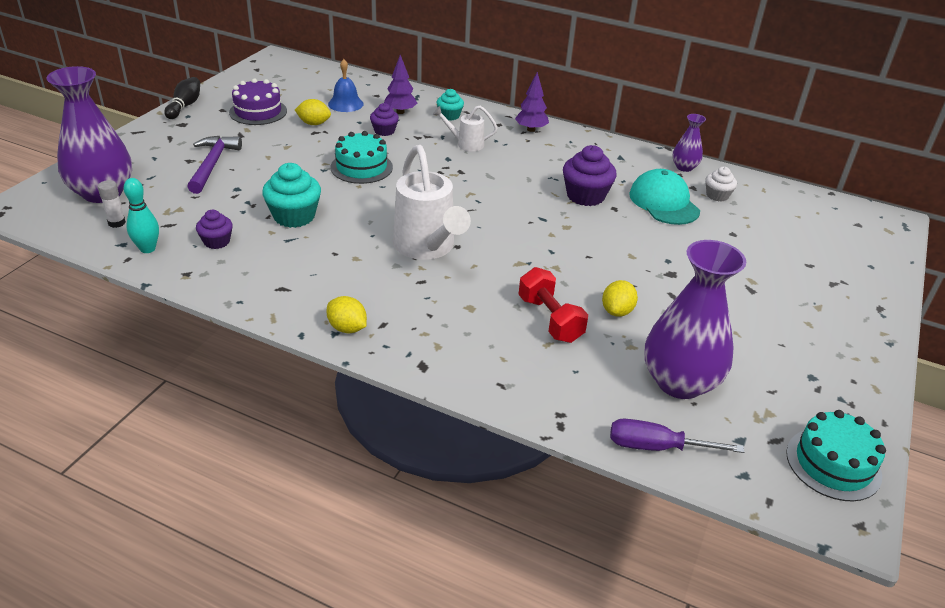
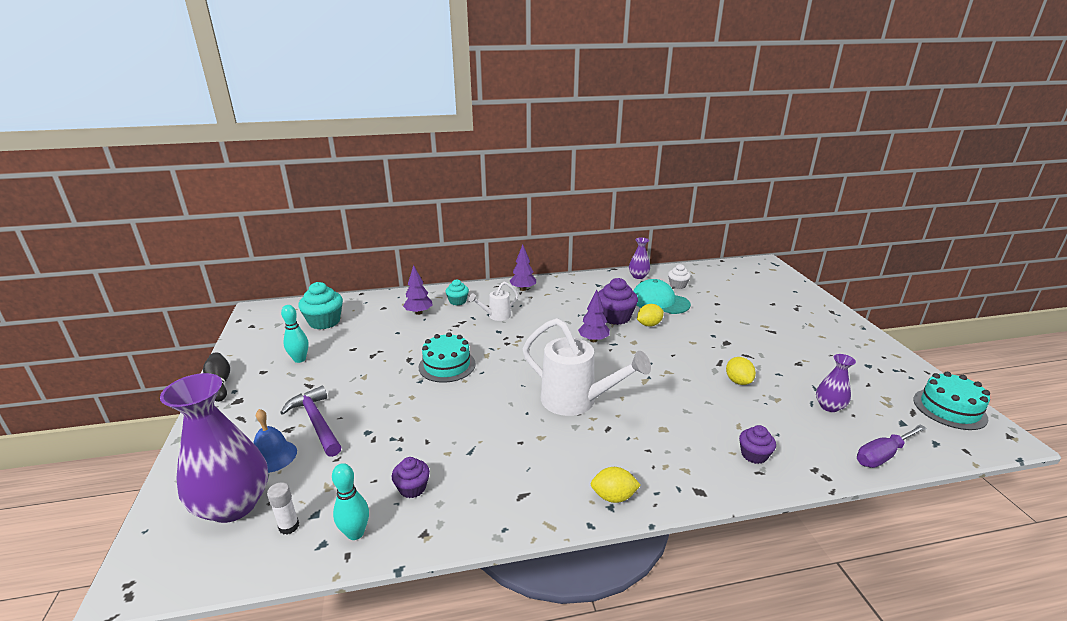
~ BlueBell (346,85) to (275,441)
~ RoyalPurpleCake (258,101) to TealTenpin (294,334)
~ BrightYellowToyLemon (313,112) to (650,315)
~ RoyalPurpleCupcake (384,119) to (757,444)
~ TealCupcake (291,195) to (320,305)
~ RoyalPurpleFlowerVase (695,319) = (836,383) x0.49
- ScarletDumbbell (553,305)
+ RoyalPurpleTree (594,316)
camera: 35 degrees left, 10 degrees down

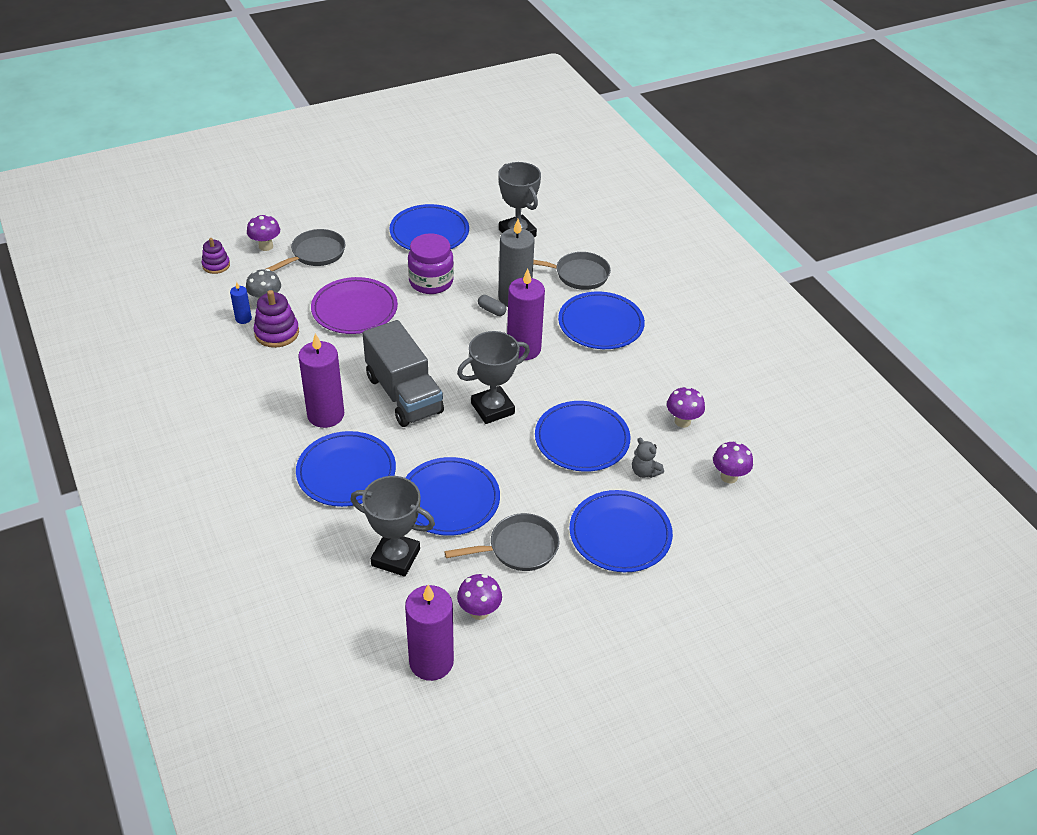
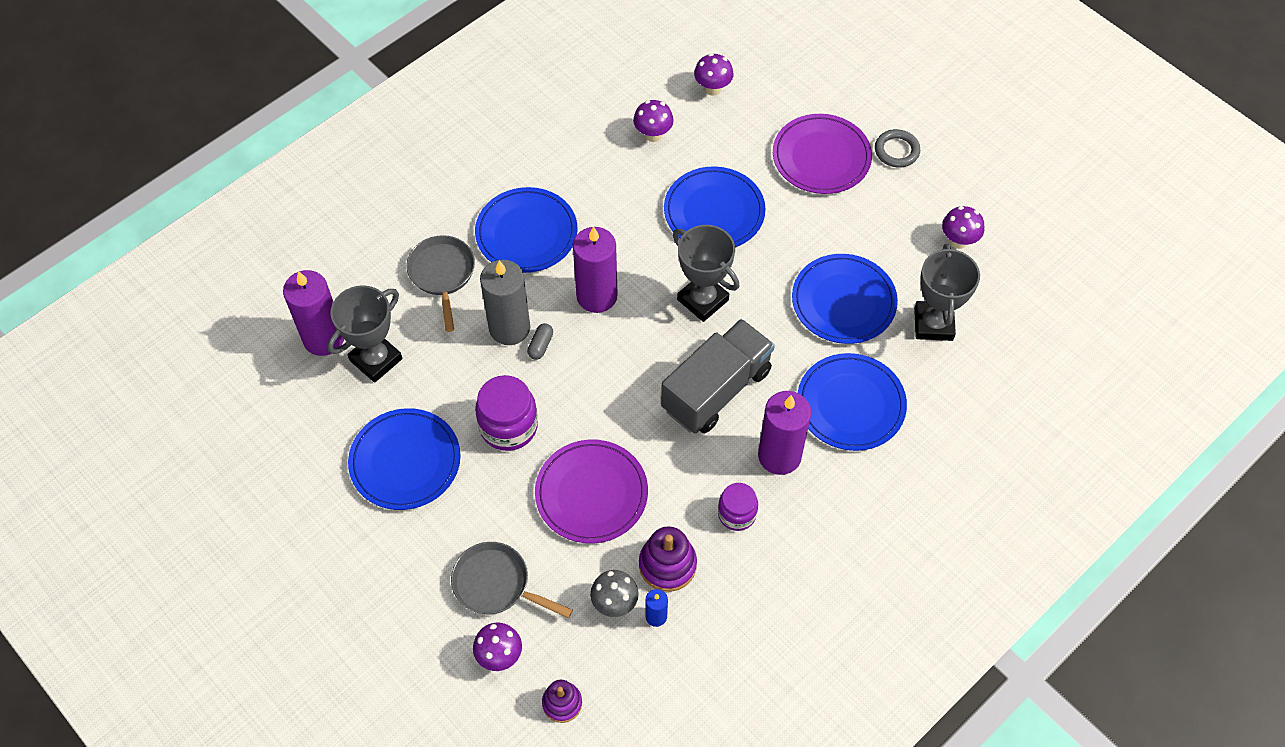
- GreyTeddyBear (648,458)
~ BluePlate (621,531) to RoyalPurplePlate (822,154)
- GreyPan (501,542)
~ RoyalPurpleWaxCandle (429,633) to (313,313)
+ GreyTorus (897,148)
+ RoyalPurpleJar (738,507)
camera: 105 degrees left, 15 degrees up

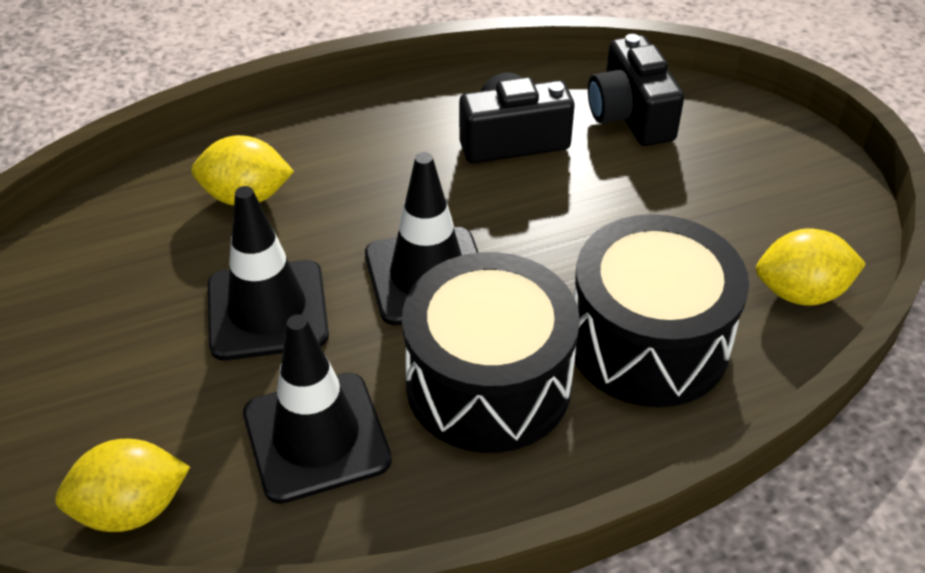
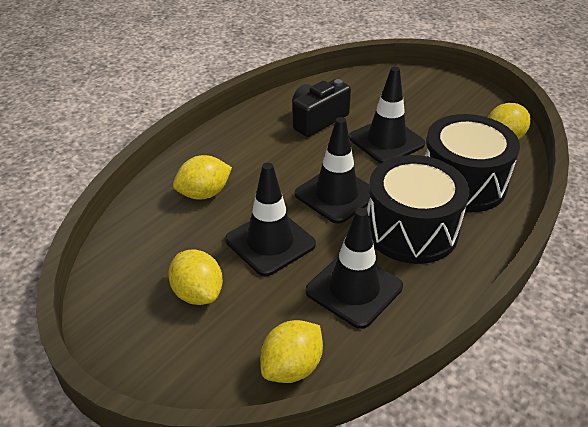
- EbonyCompactCamera (636,90)
+ EbonyRoadCone (387,115)
+ BrightYellowToyLemon (195,277)
camera: 30 degrees left, 5 degrees down

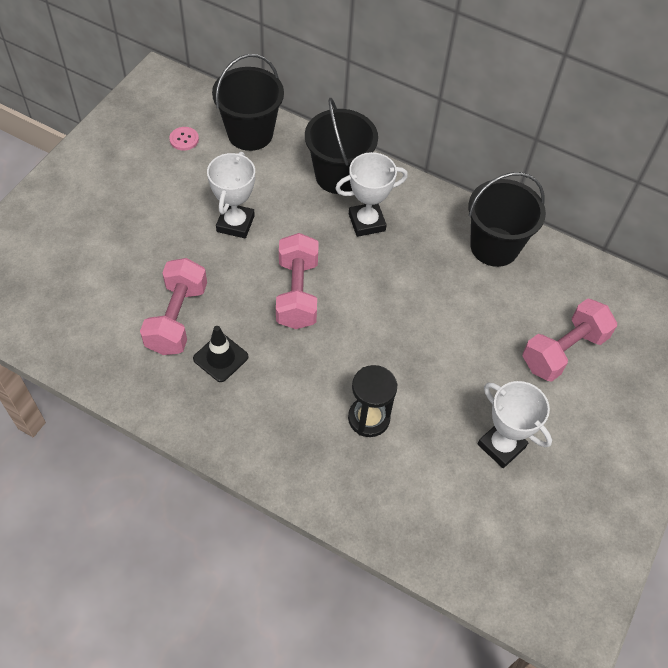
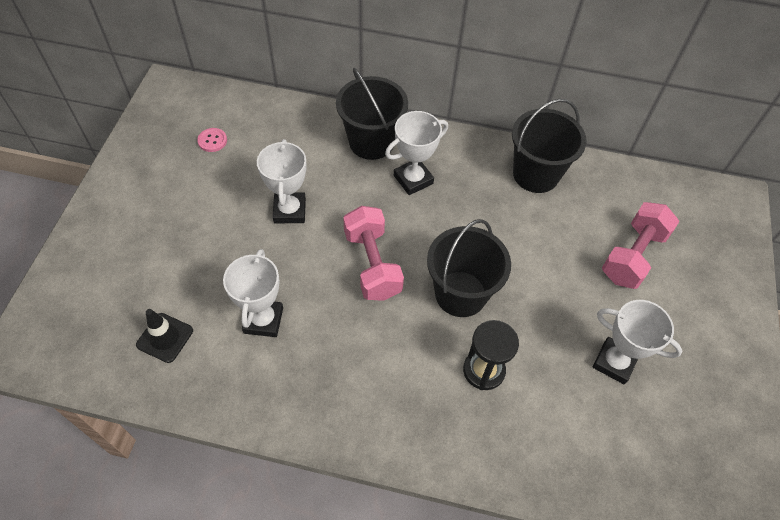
~ EbonyPail (248,102) to (469,268)
~ RosePinkDumbbell (173,306) to SnowWhiteAwardCup (253,293)
~ EbonyRoadCone (221,354) to (164,336)
camera: 15 degrees left, 0 degrees up

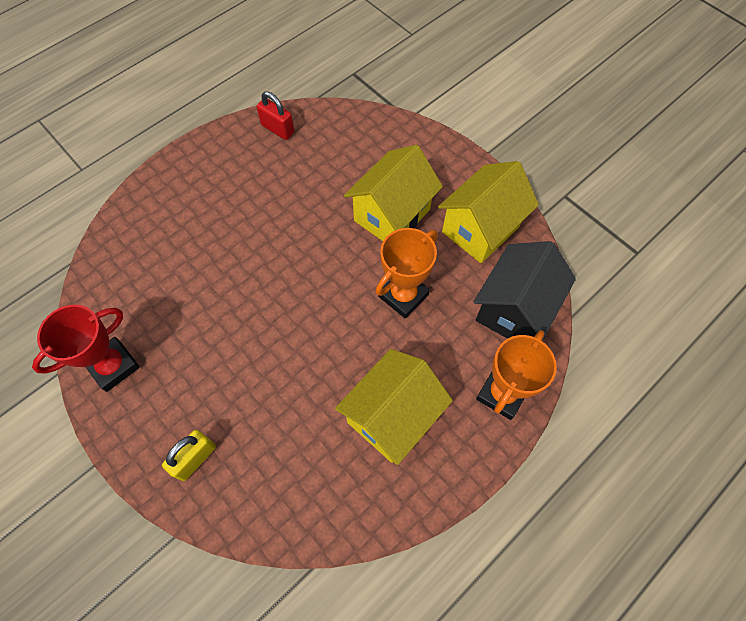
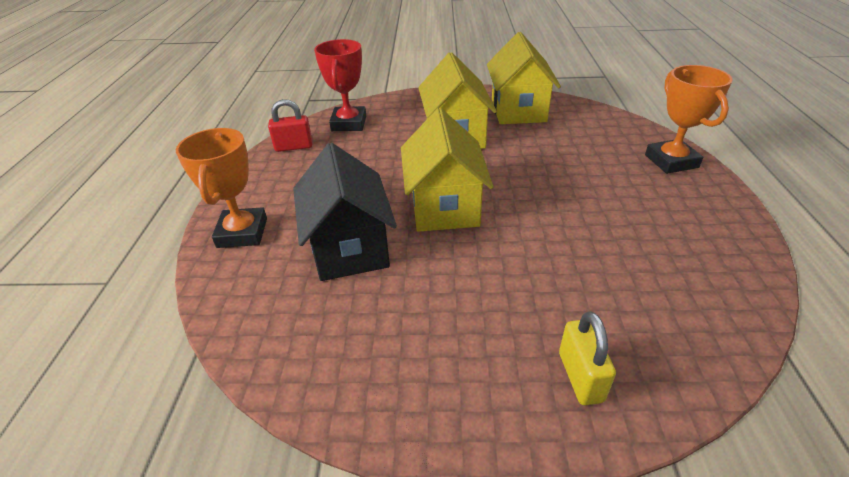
~ OrangeColouredAwardCup (406,273) to (221,188)
~ EbonyHouse (524,290) to (345,212)
~ ScarletAwardCup (86,348) to (340,85)
~ BrightYellowHouse (394,407) to (447,170)
camera: 45 degrees left, 25 degrees down

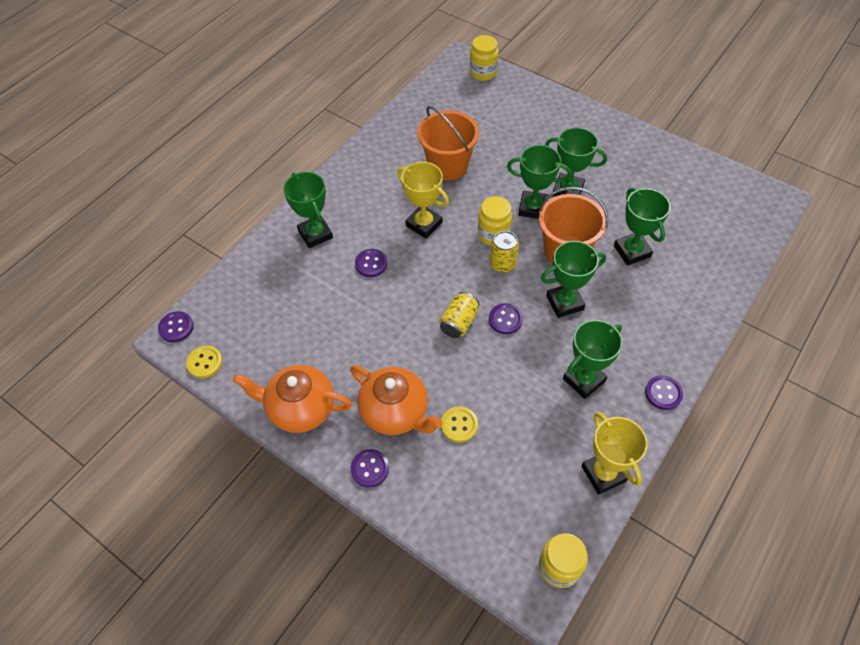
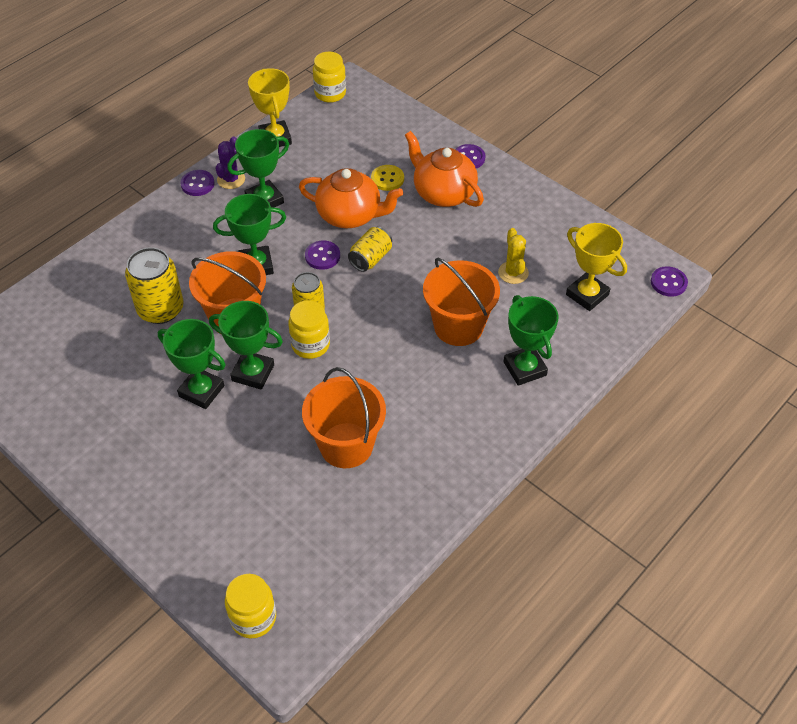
~ BrightYellowAwardCup (423,200) to (596,267)
~ GreenAwardCup (642,227) to BrightYellowCan (154,285)
~ RoyalPurpleButton (371,263) to OrangeColouredPail (461,302)
- BrightYellowButton (204,362)
~ OrangeColouredTeapot (292,399) to (351,198)
+ RoyalPurpleSaguaroCactus (230,162)
+ BrightYellowSaguaroCactus (513,256)
camera: 175 degrees left, 5 degrees down

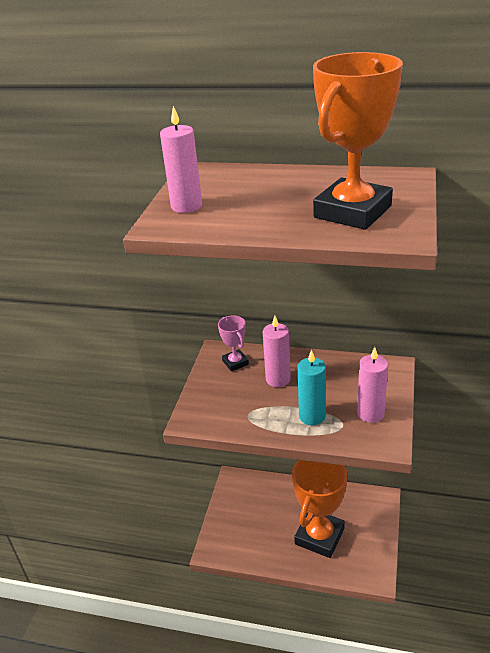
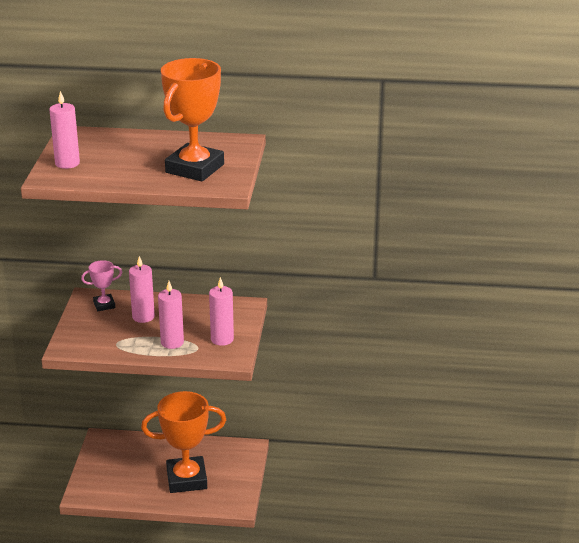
~ RosePinkAwardCup (233,343) = (101,285) 75 degrees counterclockwise
~ TealWaxCandle (312,387) to RosePinkWaxCandle (171,315)
~ OrangeColouredAwardCup (320,509) = (183,442) 60 degrees clockwise
camera: 10 degrees left, 5 degrees down

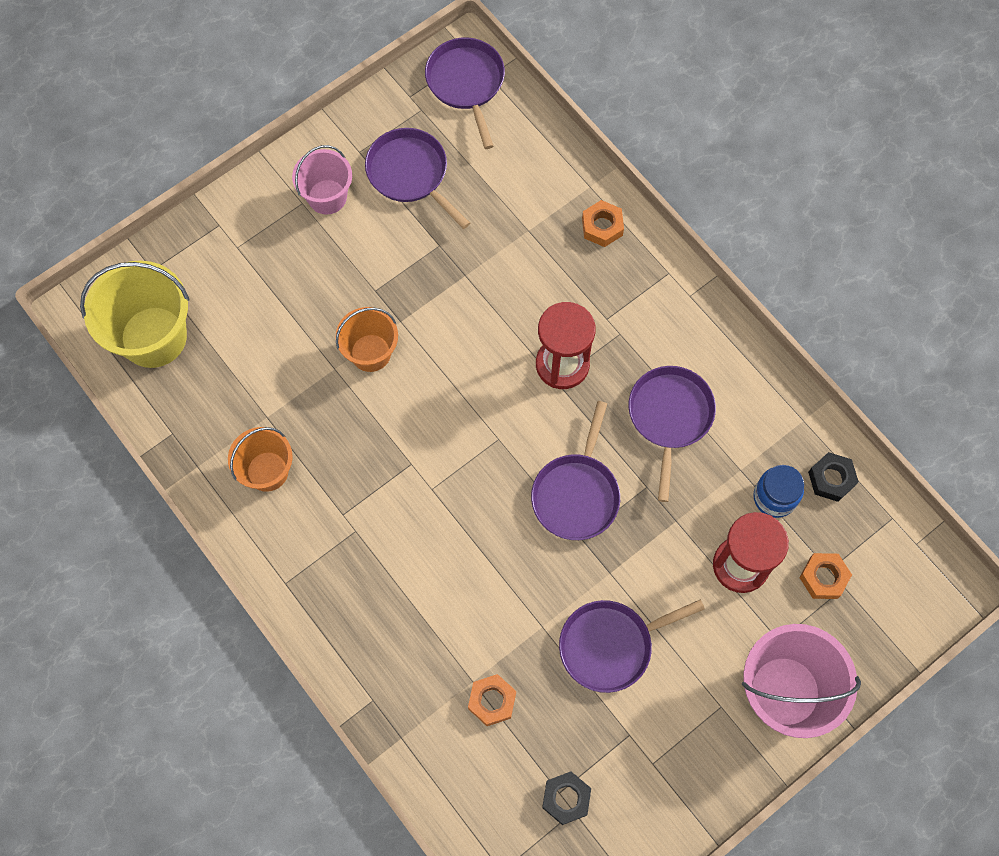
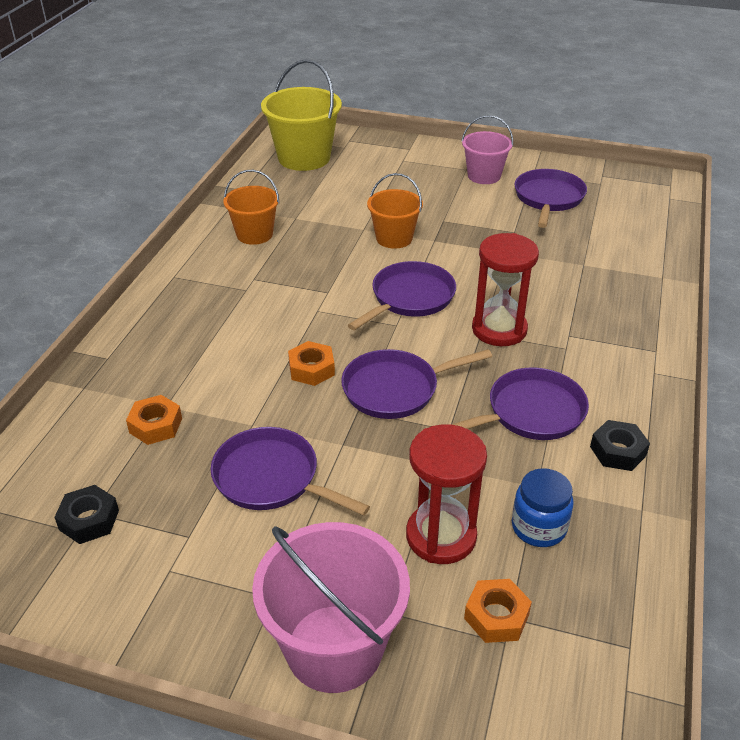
~ RoyalPurplePan (465,93) to (402,295)
~ OrangeColouredHexagonNut (603,223) to (311,363)
~ EbonyHexagonNut (833,477) to (620,445)
camera: 55 degrees right, 30 degrees down

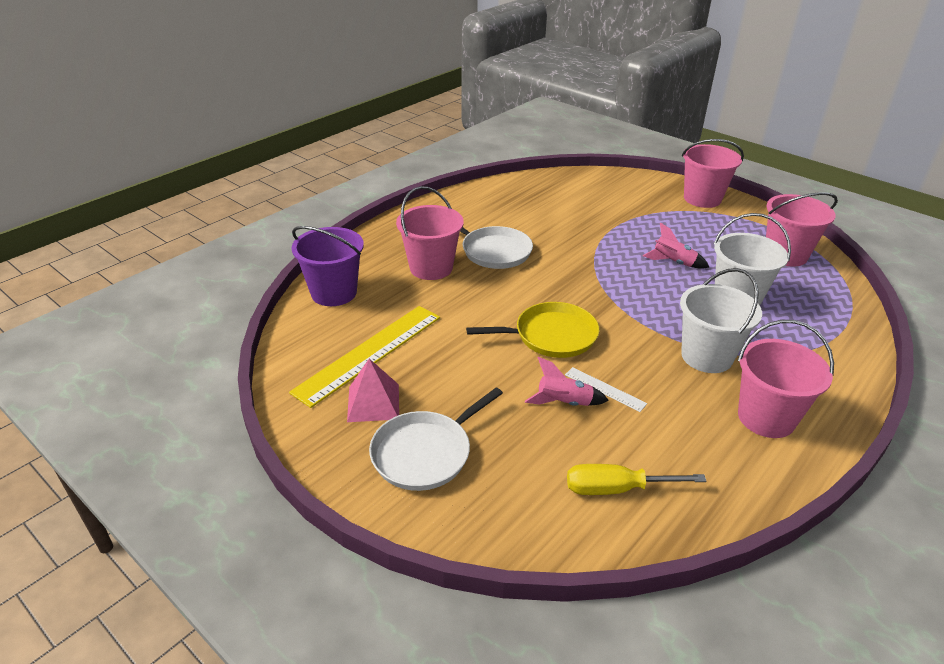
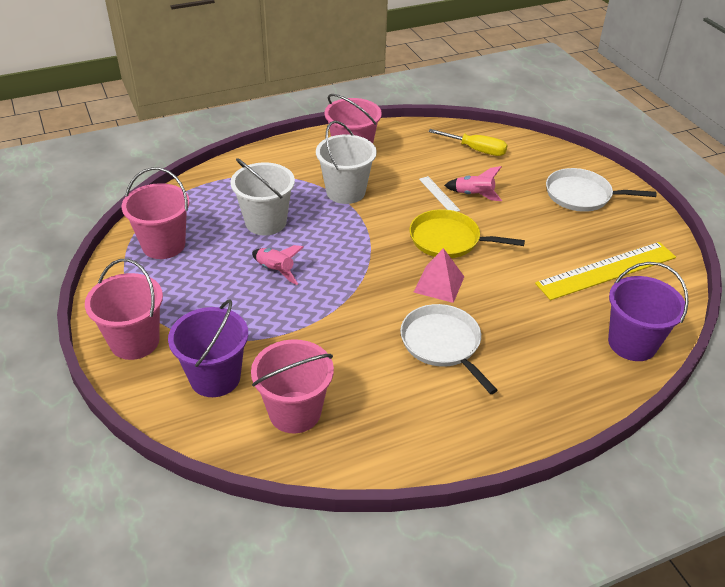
~ RosePinkPail (430,233) to (292,386)
~ RosePinkPyramid (373,390) to (439,275)
~ SnowWhitePan (436,439) = (601,190) 150 degrees counterclockwise
+ RoyalPurplePail (208,348)
camera: 155 degrees left, 5 degrees up

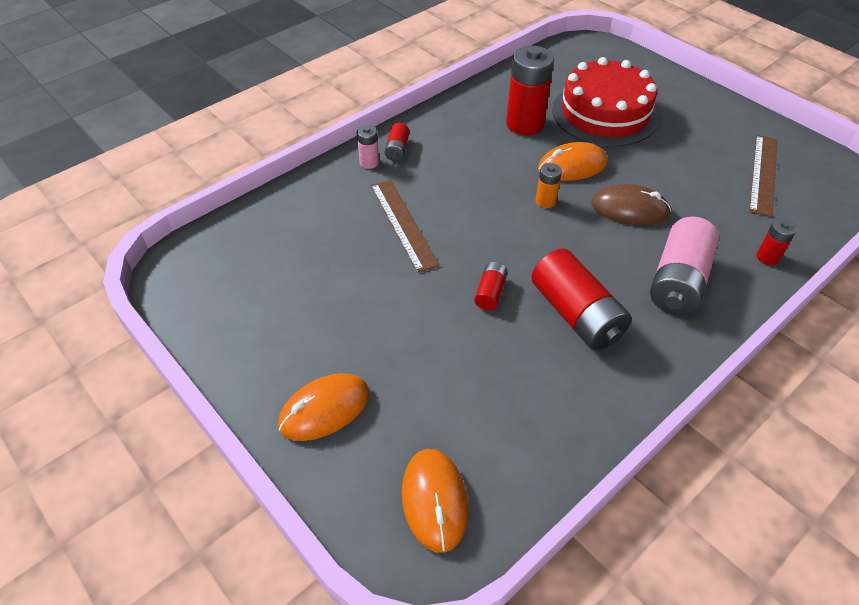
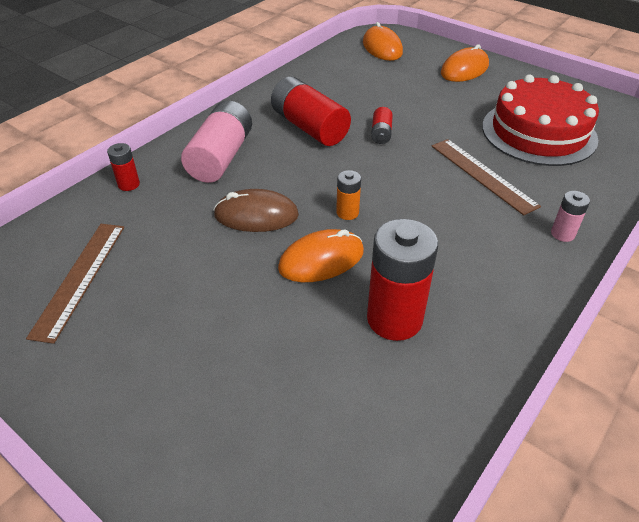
~ ScarletCake (605,102) to (540,120)
- ScarletBattery (397,142)
camera: 170 degrees right, 5 degrees down

